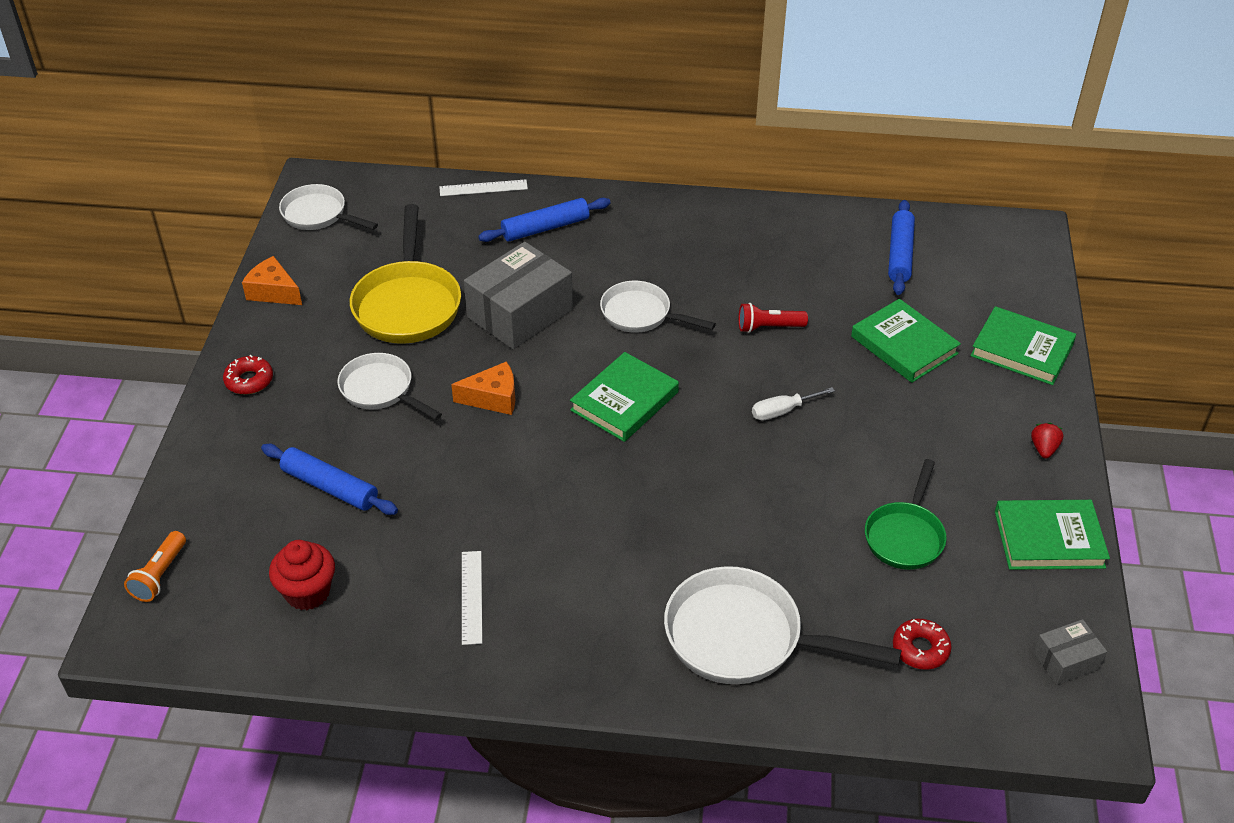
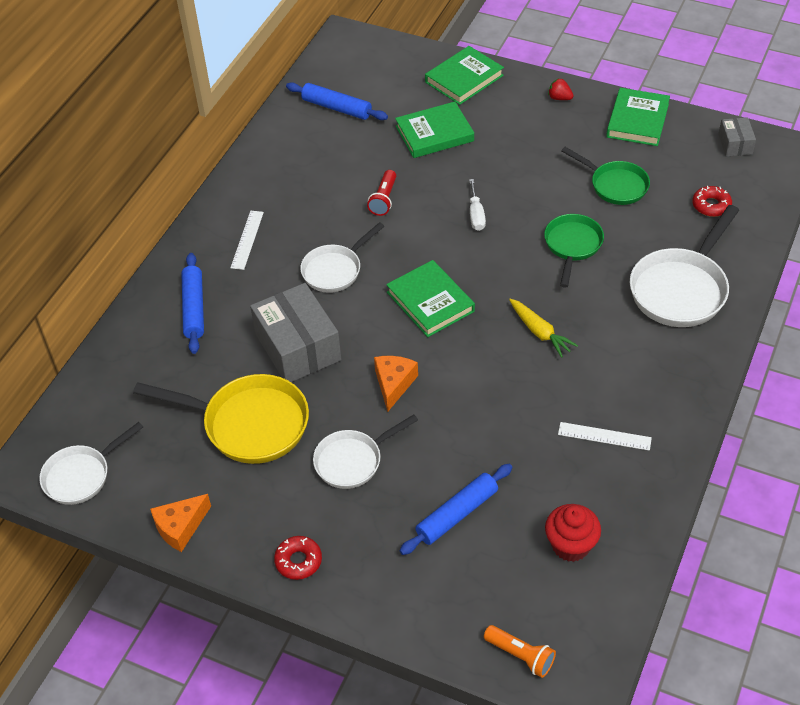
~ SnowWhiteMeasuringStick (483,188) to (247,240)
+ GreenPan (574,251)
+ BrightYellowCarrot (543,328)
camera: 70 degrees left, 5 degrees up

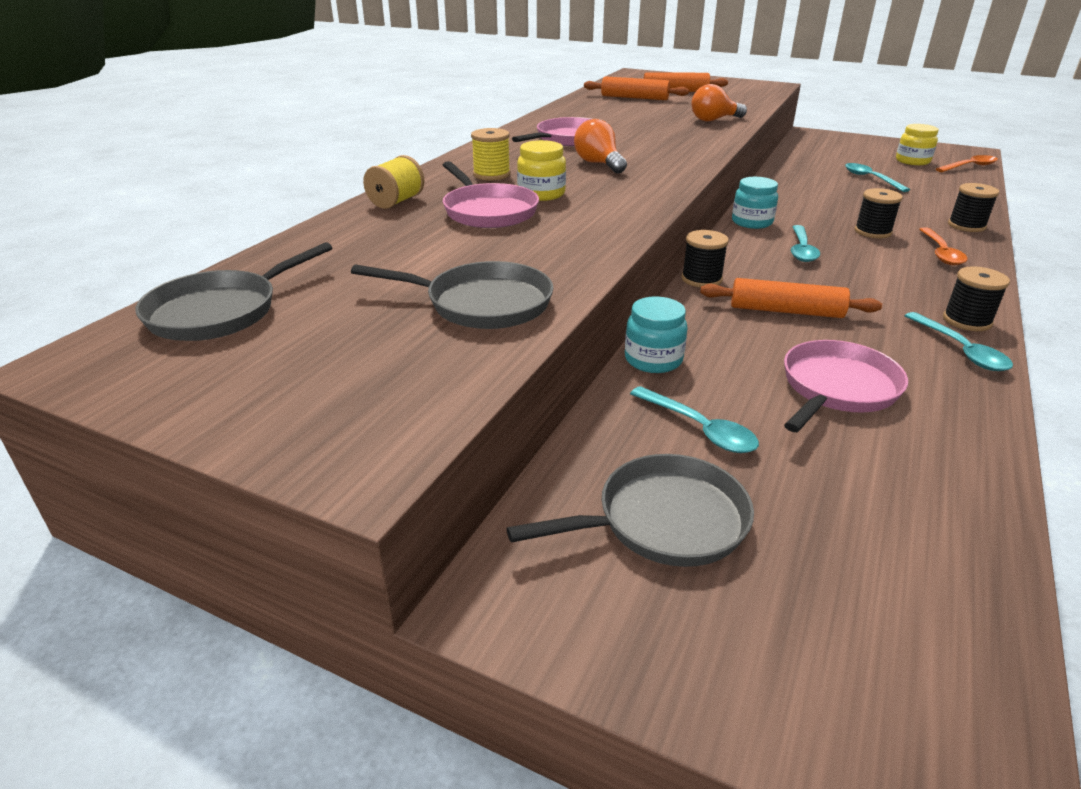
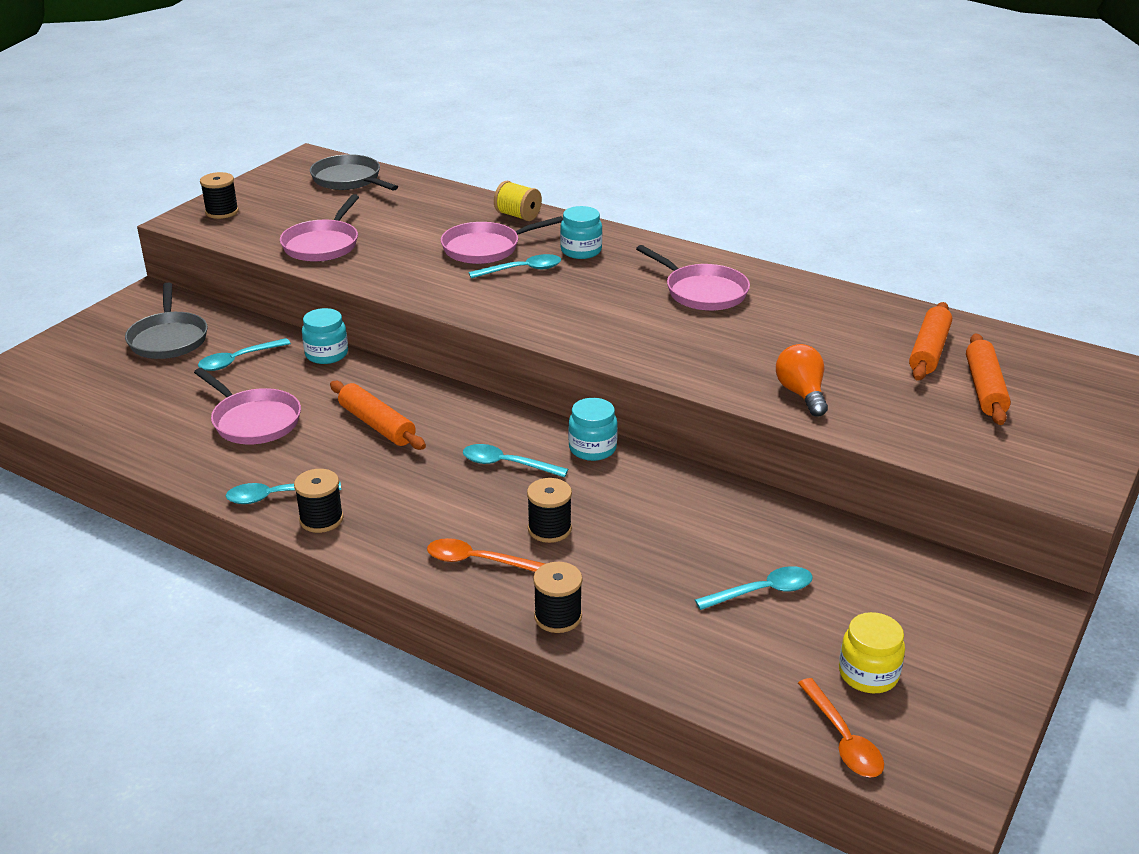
- OrangeColouredLightBulb (600,146)
~ BrightYellowReelOfThread (490,154) to TealJar (581,232)
~ BrightYellowJar (541,170) to TealTeaspoon (515,266)
~ EbonyReelOfThread (705,258) to (219,195)
~ GreyPan (452,295) to RosePinkPan (319,228)
~ OrangeColouredDoughRoller (791,298) = (378,415) 60 degrees counterclockwise
camera: 95 degrees right, 0 degrees up

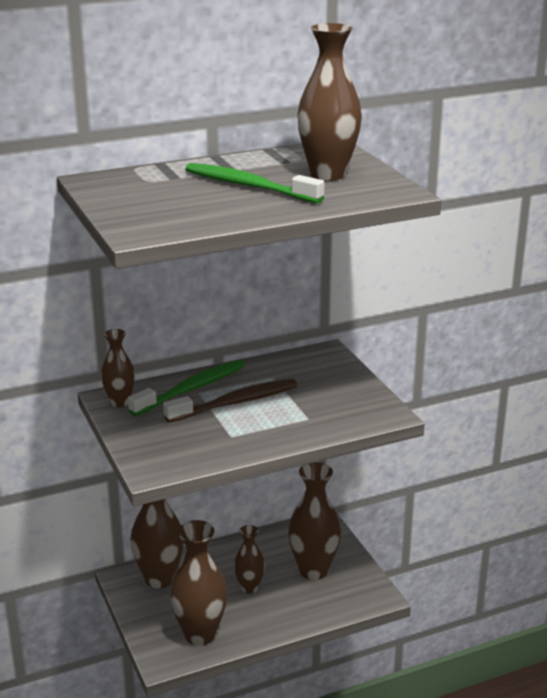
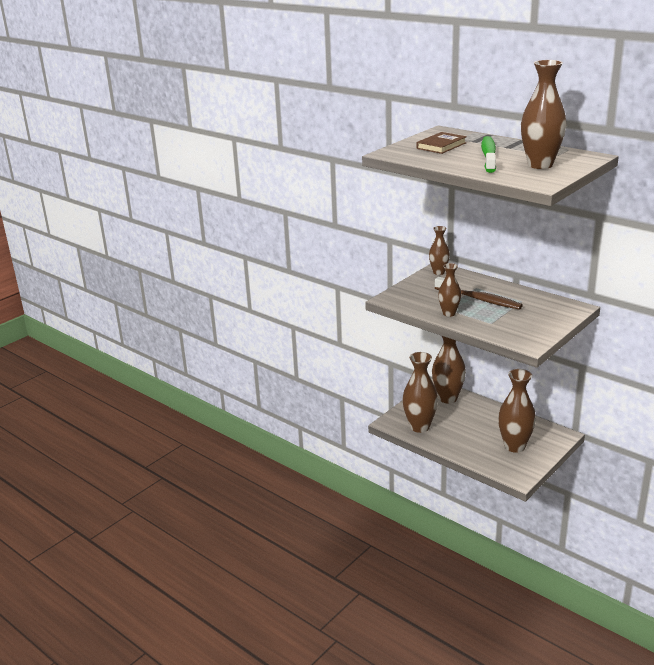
- GreenToothbrush (186,387)
~ RussetFlowerVase (249,559) to (449,290)
+ RussetHardcover (442,143)
camera: 65 degrees right, 0 degrees up

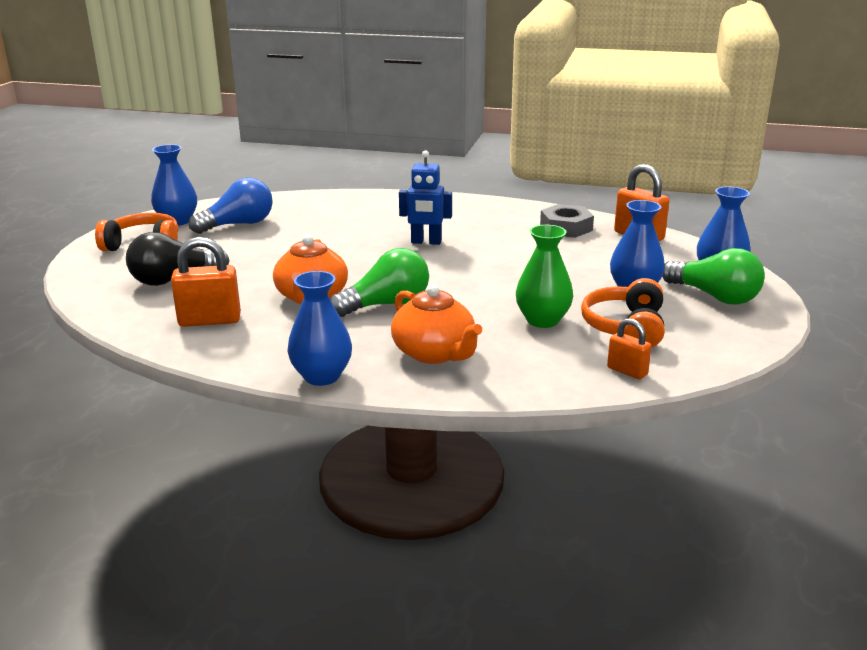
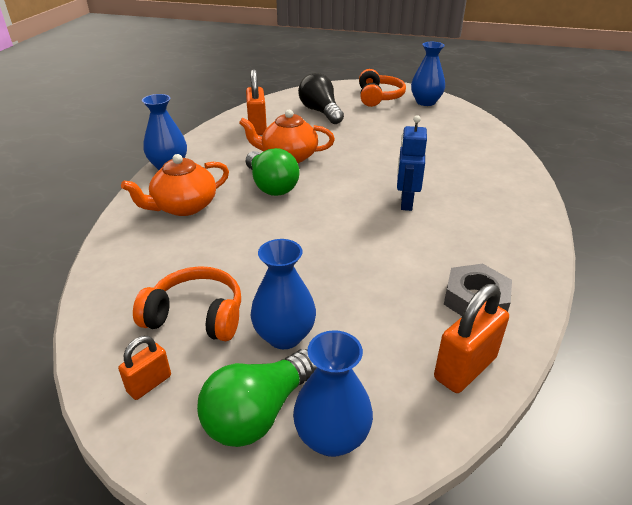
- BlueLightBulb (231,206)
- GreenFlowerVase (544,276)
~ OrangeColouredLock (629,348) to (144,368)
camera: 90 degrees right, 10 degrees up

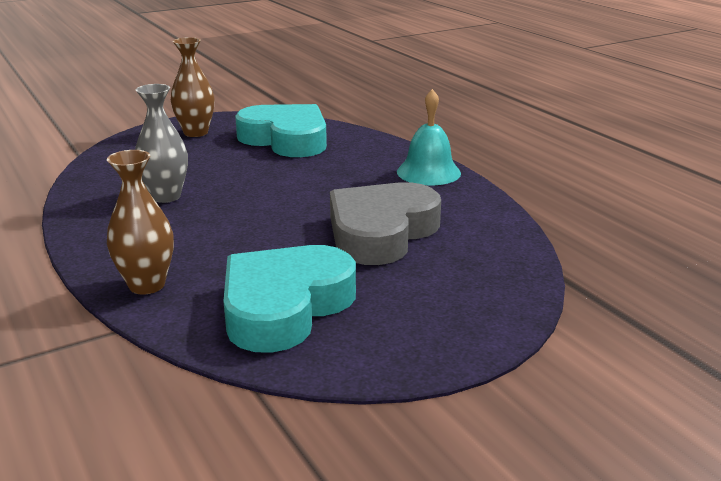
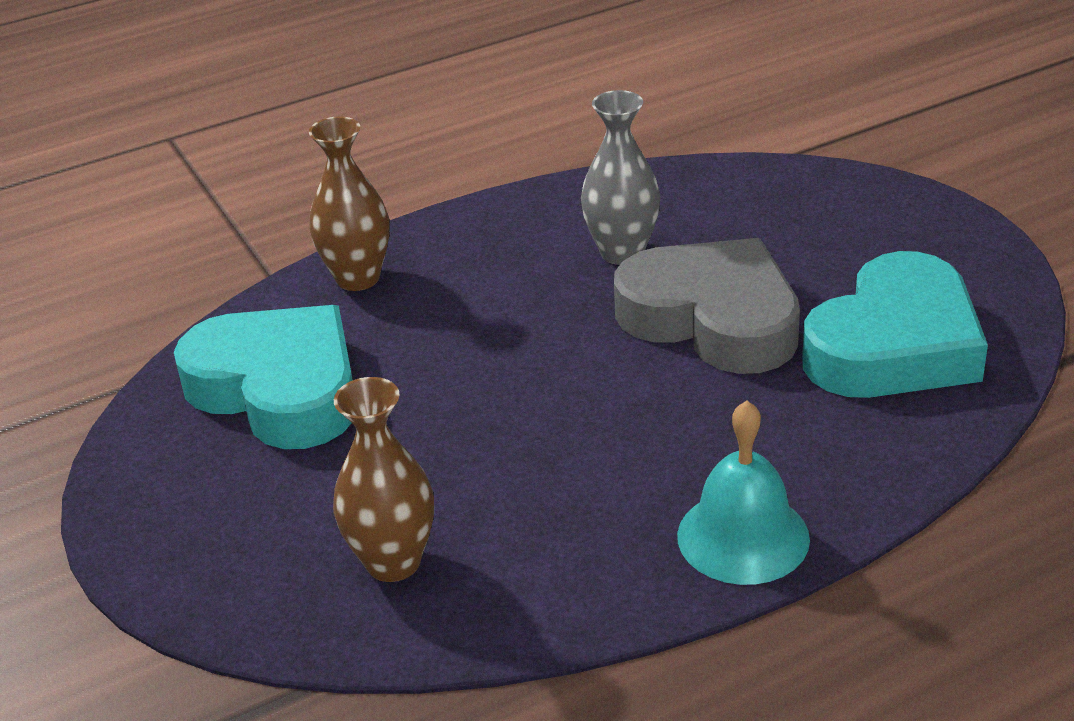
~ RussetFlowerVase (192,87) to (383,479)
~ GreyLoveHeart (385,223) to (707,306)
camera: 95 degrees right, 10 degrees up

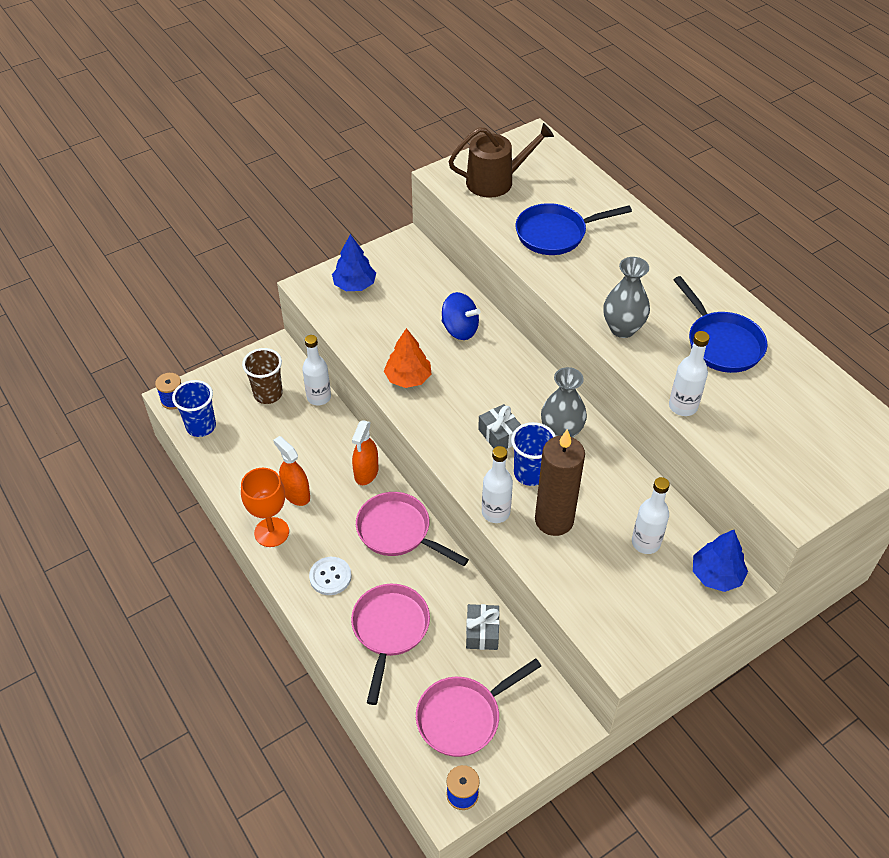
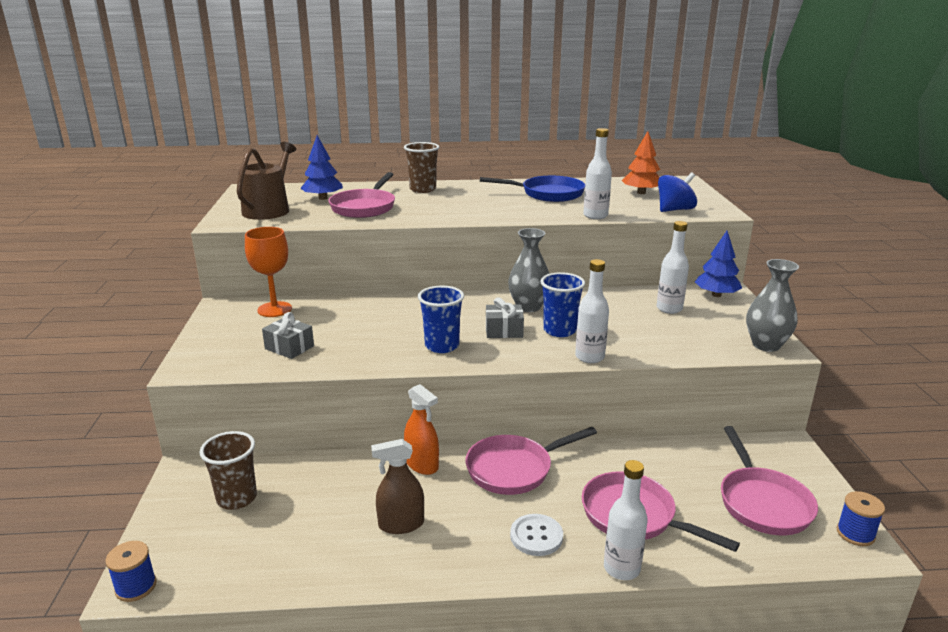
~ BluePan (573,229) to RosePinkPan (361,195)
~ BlueTree (354,262) to (321,167)
~ GreyFlowerVase (626,297) to (772,305)
~ BlueWhirligig (461,316) to (677,192)
~ OrangeColouredTree (407,358) to (640,162)
~ SnowWhiteDrinkBottle (316,370) to (626,520)
~ BlueTumbler (194,408) to (441,319)
- RussetWaxCandle (560,482)
~ OrangeColouredSprayer (291,471) to RussetSprayer (397,486)
~ OrangeColouredWineGlass (265,507) to (268,272)
~ GreyPresent (483,627) to (288,335)
+ RussetTumbler (421,167)
camera: 60 degrees left, 25 degrees down

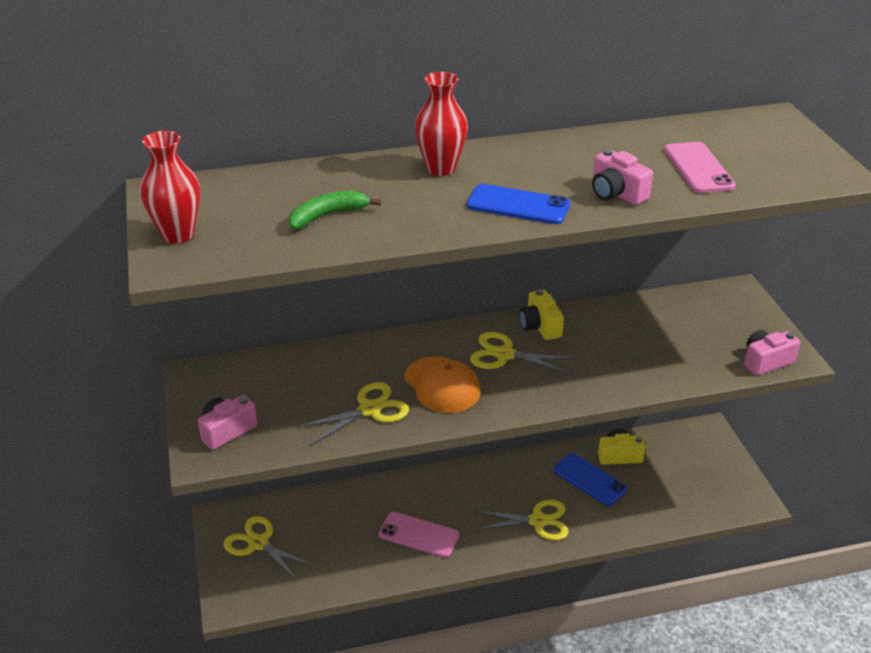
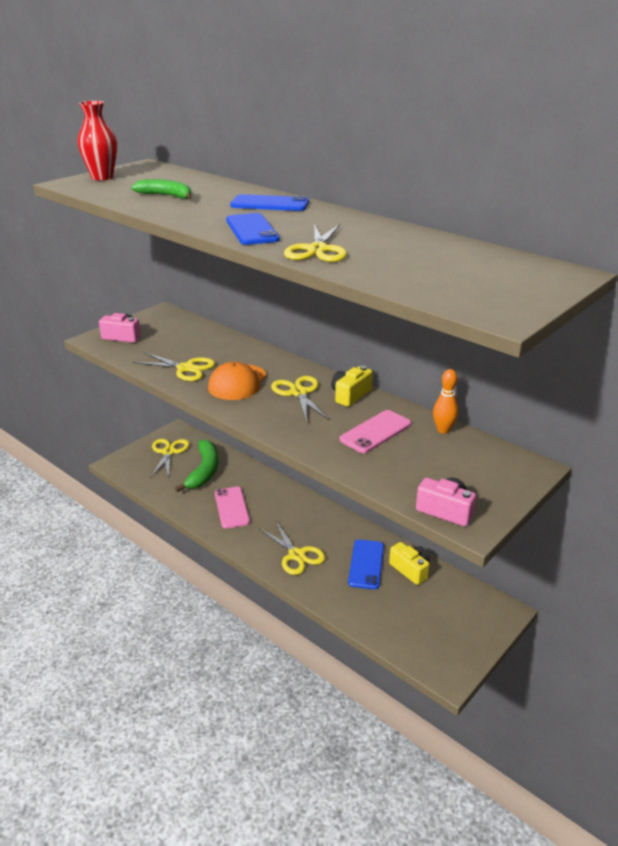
~ ScarletFlowerVase (441,124) to BlueMobilePhone (269,202)
~ RosePinkMobilePhone (700,167) to (375,431)
~ RosePinkCompactCamera (622,177) to BrightYellowShears (315,243)
+ OrangeColouredTenpin (446,401)
+ GreenToyBanana (197,465)
camera: 55 degrees right, 5 degrees down

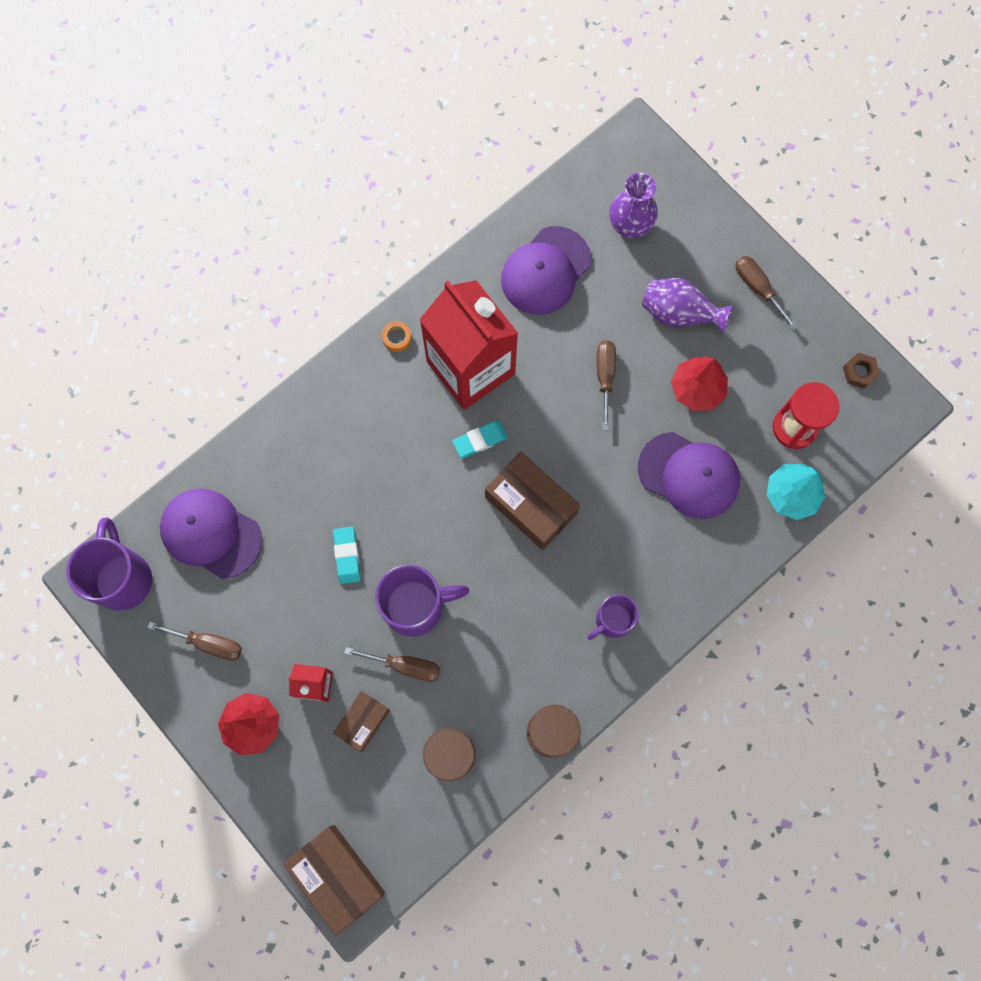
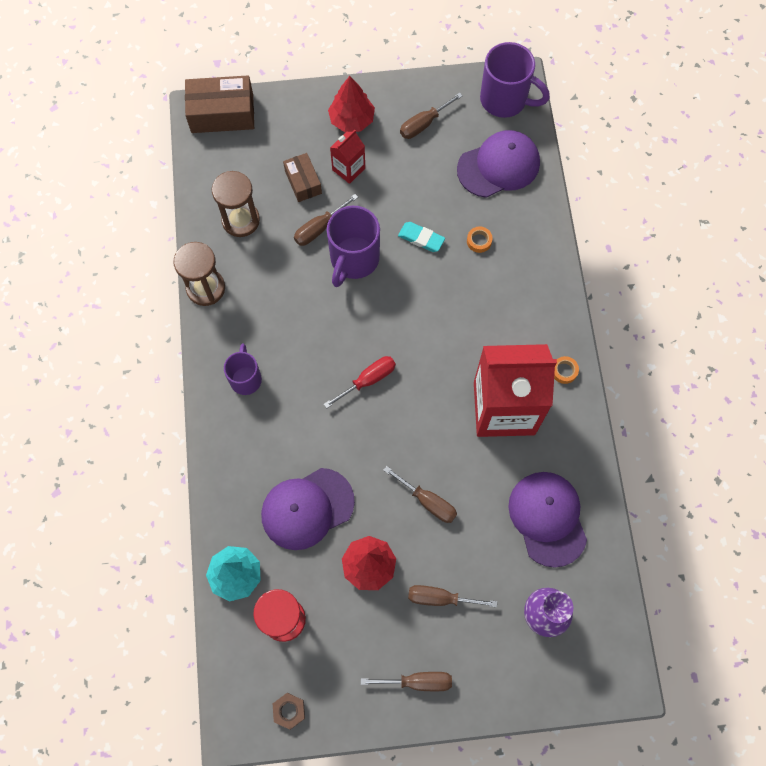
~ RoyalPurpleFlowerVase (687,306) to RussetScrewdriver (452,596)
- TealPencilEraser (480,439)
~ RussetParcel (532,501) to ScarletScrewdriver (360,382)
+ OrangeColouredStickyTape (480,240)
camera: 125 degrees right, 5 degrees down

